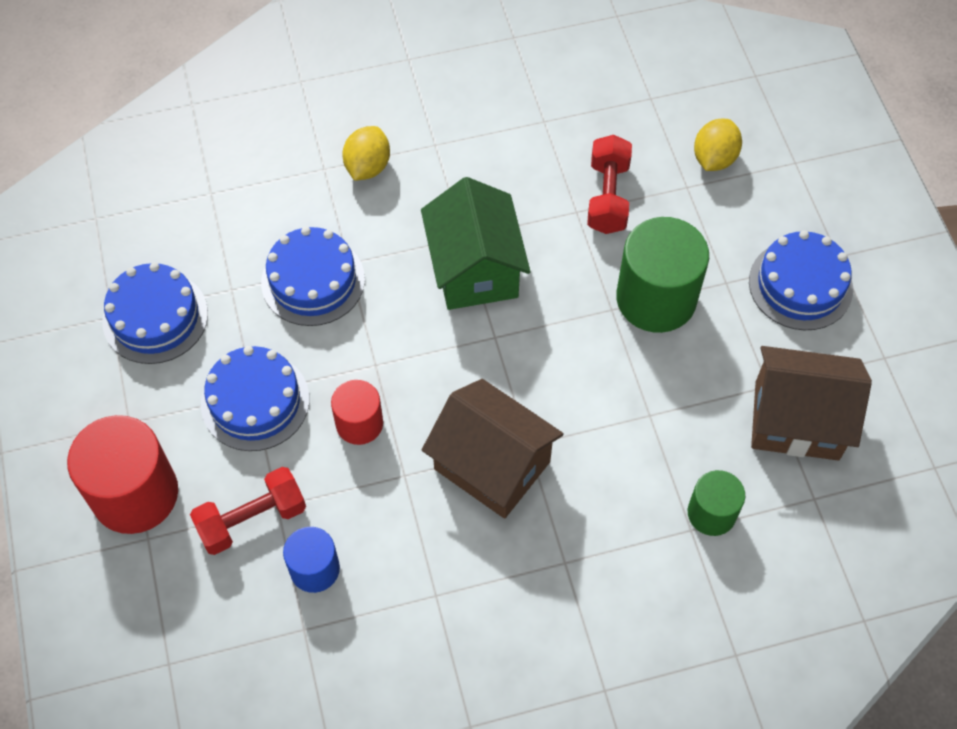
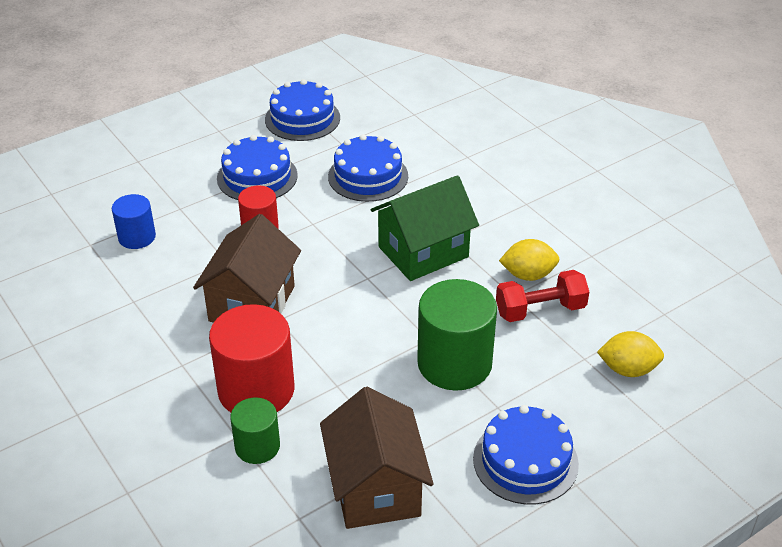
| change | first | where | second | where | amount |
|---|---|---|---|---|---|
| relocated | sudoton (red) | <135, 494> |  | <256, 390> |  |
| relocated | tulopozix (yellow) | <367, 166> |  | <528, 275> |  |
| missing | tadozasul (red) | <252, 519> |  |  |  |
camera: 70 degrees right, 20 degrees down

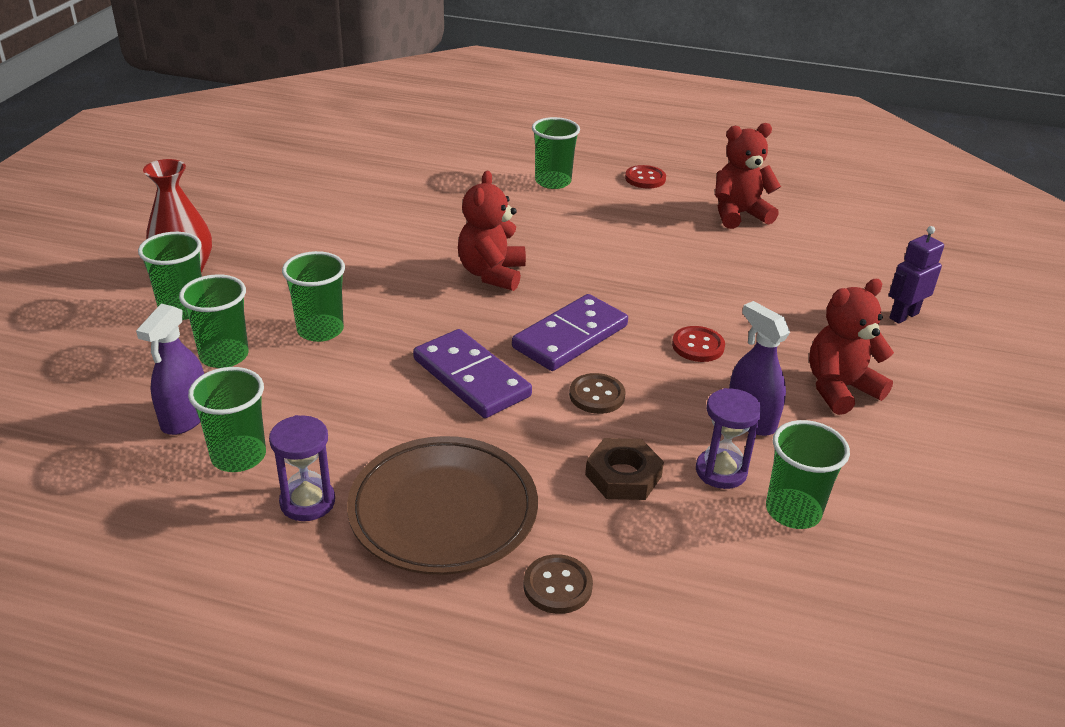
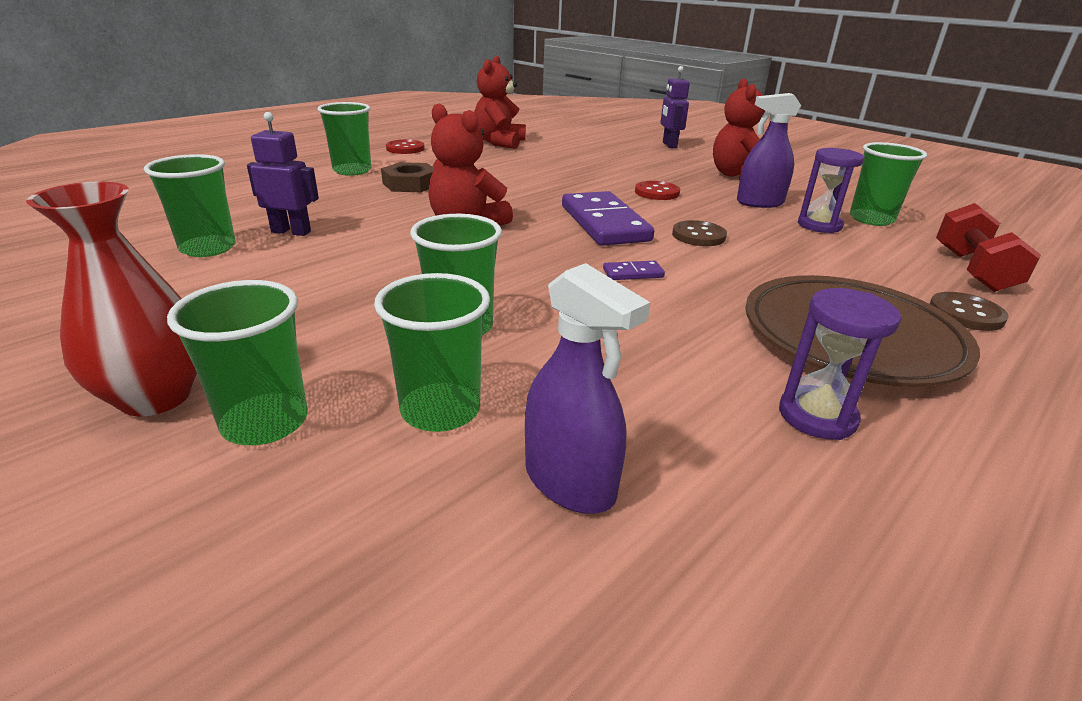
| change | first | where | second | where | amount |
|---|---|---|---|---|---|
| relocated | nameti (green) | <238, 456> |  | <208, 248> |  |
| appeared |  |  | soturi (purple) | <291, 232> |  |
| relocated | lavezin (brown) | <623, 475> |  | <410, 184> |  |
| size | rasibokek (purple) | <471, 377> |  | <633, 273> | x0.42 |
| appeared |  |  | tadozasul (red) | <973, 270> |  |
camera: 60 degrees left, 5 degrees down

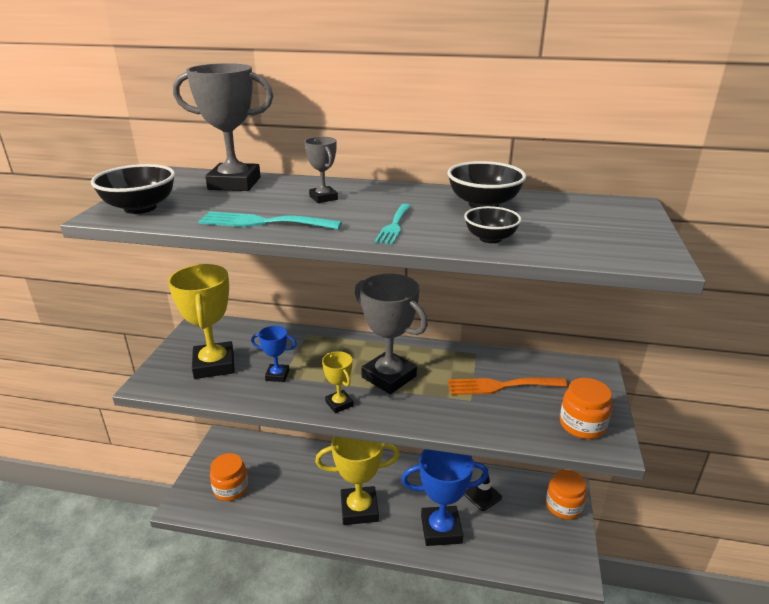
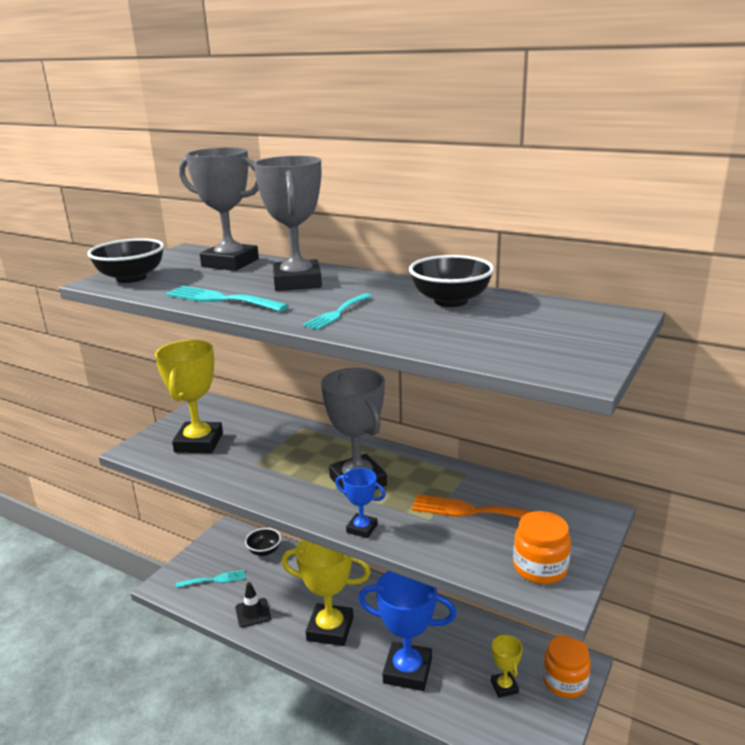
| change | first | where | second | where | amount |
|---|---|---|---|---|---|
| exchanged | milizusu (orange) | <231, 488> | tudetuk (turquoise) | <214, 580> |  |
| relocated | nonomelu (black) | <482, 495> |  | <253, 613> |  |
| relocated | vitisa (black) | <490, 238> |  | <264, 551> |  |
| size | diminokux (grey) | <323, 198> |  | <297, 282> | x2.01 |
| relocated | diminokux (blue) | <277, 375> |  | <362, 528> |  |
| relocated | diminokux (yellow) | <339, 404> |  | <504, 687> |  |
camera: 20 degrees right, 5 degrees down

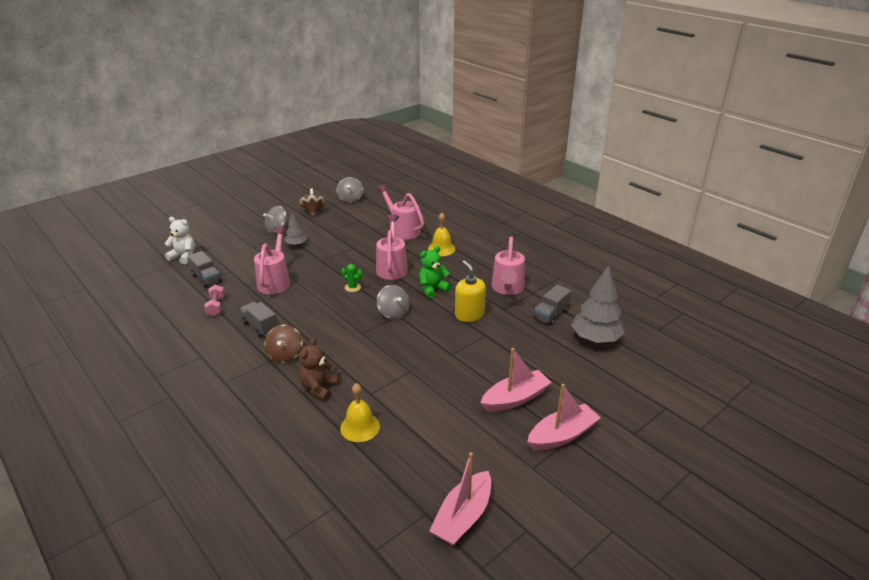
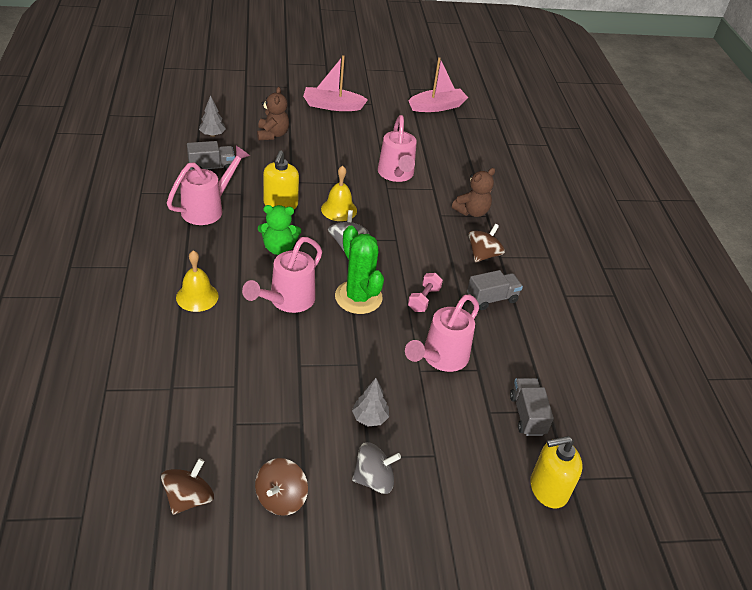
| change | first | where | second | where | amount |
|---|---|---|---|---|---|
| colour | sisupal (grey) | <350, 199> | sisupal (brown) | <189, 498> |  |
| size | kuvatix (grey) | <595, 339> |  | <212, 135> | x0.52 |
| appeared |  |  | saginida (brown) | <272, 134> |  |
| relocated | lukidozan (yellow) | <360, 427> |  | <339, 209> |  |
| size | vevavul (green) | <352, 287> |  | <358, 297> | x2.16 |
| relocated | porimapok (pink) | <402, 230> |  | <396, 175> |  |
| relocated | tadozasul (pink) | <216, 306> |  | <423, 299> |  |
| spun | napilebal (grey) | <260, 327> |  | <491, 299> | 105 degrees counterclockwise |
| exchanged | saginida (white) | <184, 257> | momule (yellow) | <548, 489> |  |
| missing | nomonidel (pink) | <515, 399> |  |  |  |
camera: 150 degrees left, 10 degrees up

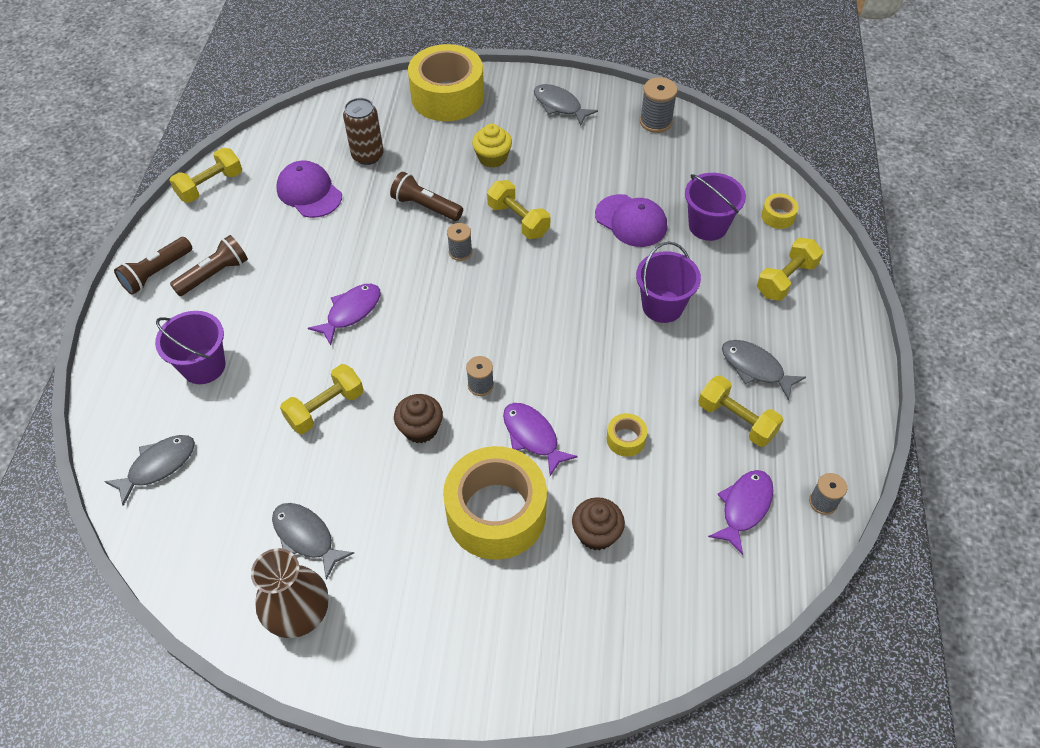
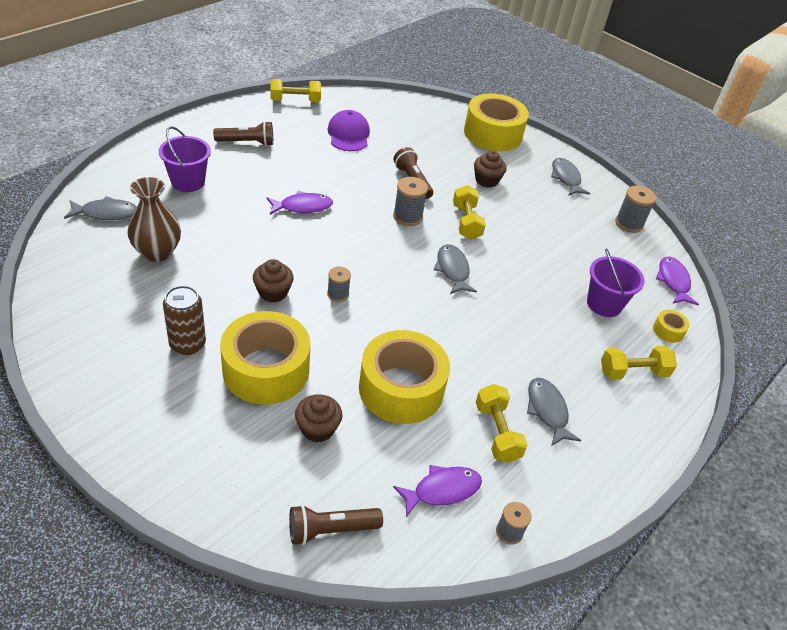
| change | first | where | second | where | amount |
|---|---|---|---|---|---|
| relocated | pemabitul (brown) | <299, 614> |  | <157, 252> |  |
| relocated | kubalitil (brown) | <367, 155> |  | <187, 344> |  |
| relocated | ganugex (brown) | <156, 273> |  | <330, 530> |  |
| size | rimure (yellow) | <626, 439> |  | <401, 388> | x2.44 |
| size | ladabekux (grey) | <460, 252> |  | <407, 216> | x1.54 |
| relocated | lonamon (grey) | <306, 537> |  | <452, 270> |  |
| colour | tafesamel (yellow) | <492, 158> | tafesamel (brown) | <486, 180> |  |
| relocated | lonamon (purple) | <532, 436> |  | <673, 281> |  |
| missing | tadozasul (yellow) | <325, 408> |  |  |  |
| missing | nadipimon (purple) | <631, 221> |  |  |  |
| missing | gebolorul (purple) | <662, 306> |  |  |  |
camera: 30 degrees right, 10 degrees down

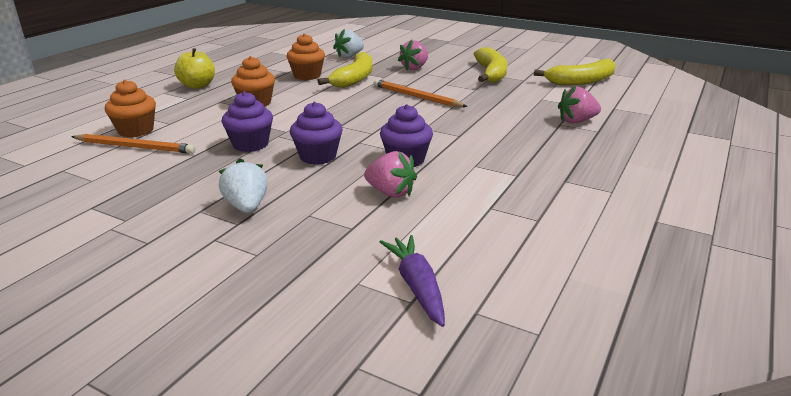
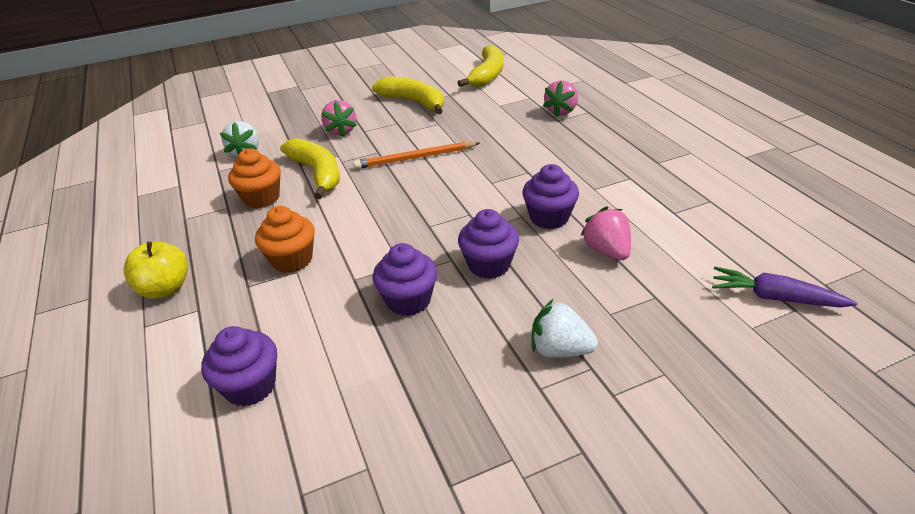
| change | first | where | second | where | amount |
|---|---|---|---|---|---|
| colour | tafesamel (orange) | <136, 131> | tafesamel (purple) | <250, 386> |  |
| spun | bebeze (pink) | <390, 193> |  | <607, 251> | 90 degrees counterclockwise |
| missing | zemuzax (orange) | <135, 147> |  |  |  |
camera: 50 degrees left, 10 degrees up

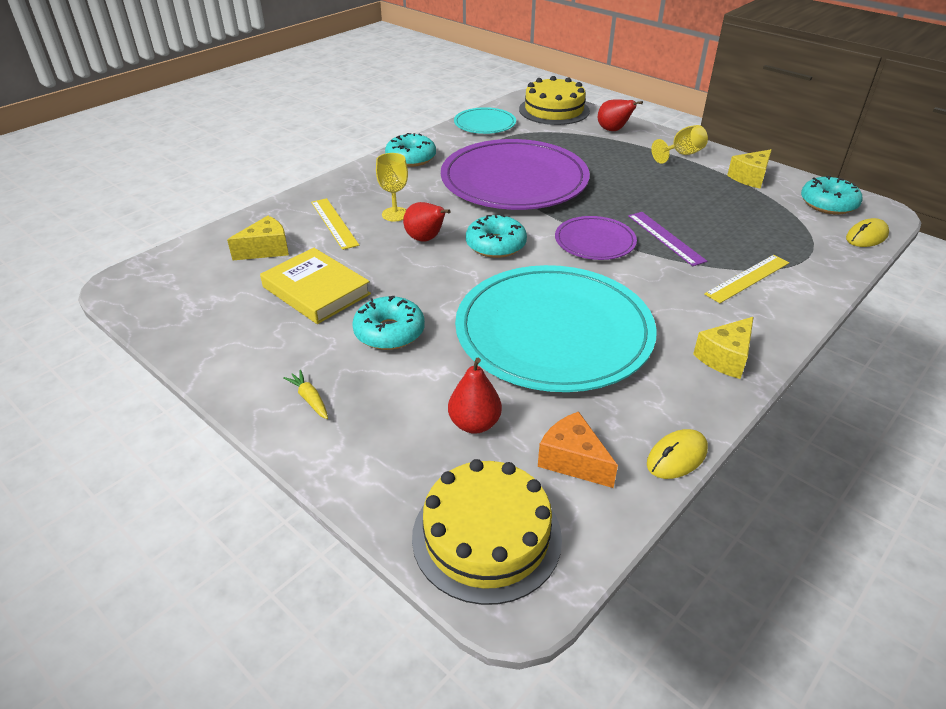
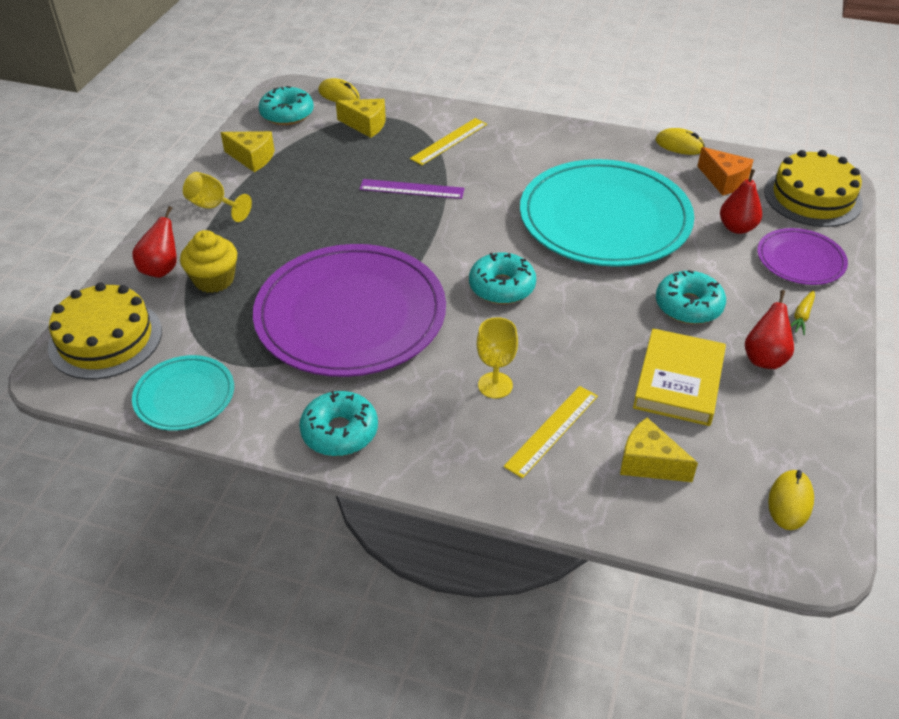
| change | first | where | second | where | amount |
|---|---|---|---|---|---|
| appeared |  |  | tafesamel (yellow) | <214, 280> |  |
| relocated | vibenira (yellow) | <725, 357> |  | <366, 125> |  |
| spun | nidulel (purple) | <666, 238> |  | <412, 189> | 60 degrees clockwise |
| spun | nidulel (yellow) | <747, 278> |  | <449, 141> | 75 degrees counterclockwise |
| spun | vibenira (orange) | <573, 460> |  | <724, 181> | 60 degrees counterclockwise |
| relocated | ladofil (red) | <426, 239> |  | <764, 358> |  |
| relocated | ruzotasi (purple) | <595, 241> |  | <800, 260> |  |
| appeared |  |  | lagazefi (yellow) | <790, 502> |  |
camera: 115 degrees left, 5 degrees up

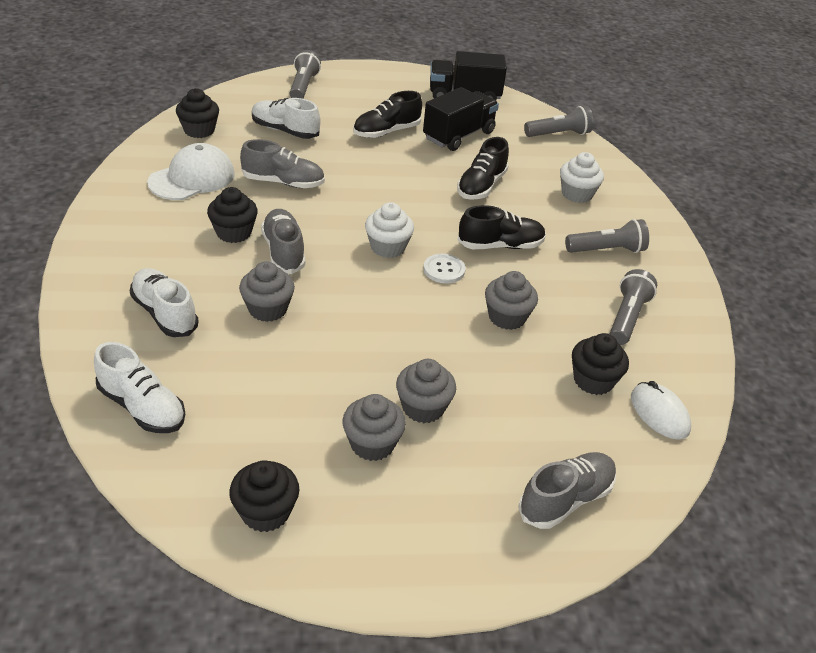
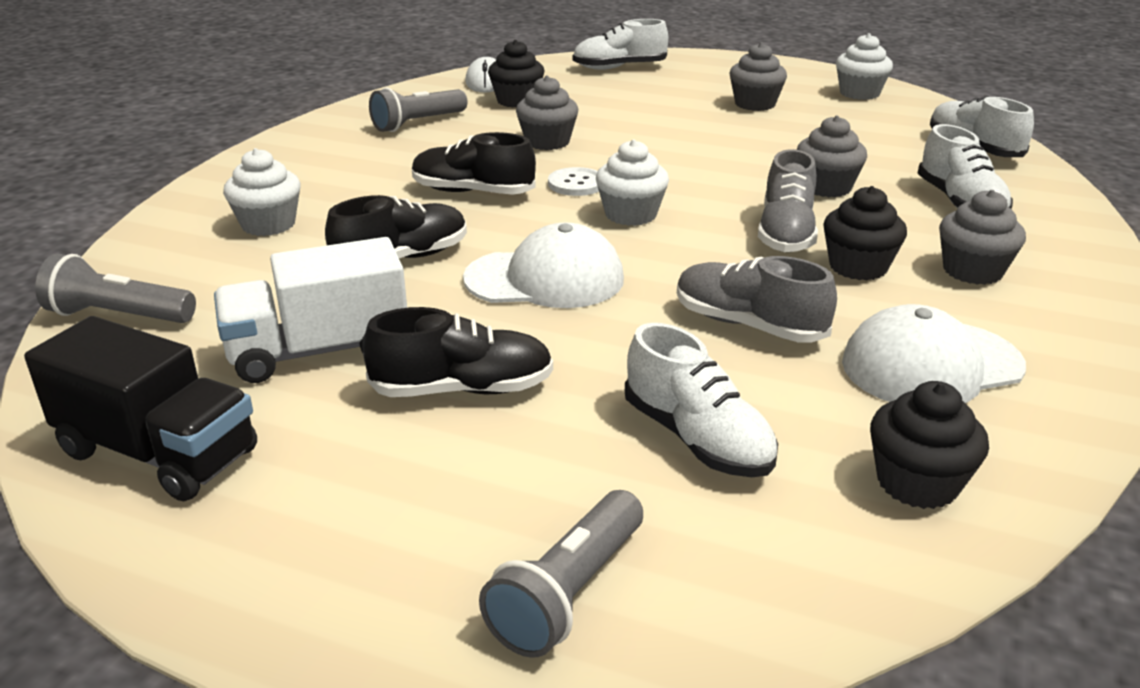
| change | first | where | second | where | amount |
|---|---|---|---|---|---|
| colour | napilebal (black) | <458, 135> | napilebal (white) | <319, 351> |  |
| appeared |  |  | nadipimon (white) | <545, 279> |  |
| colour | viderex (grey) | <565, 499> | viderex (white) | <619, 68> |  |
| colour | tafesamel (black) | <265, 512> | tafesamel (white) | <859, 93> |  |
| relocated | tafesamel (grey) | <423, 407> |  | <972, 271> |  |
| missing | ganugex (grey) | <607, 250> |  |  |  |
camera: 150 degrees left, 10 degrees down

